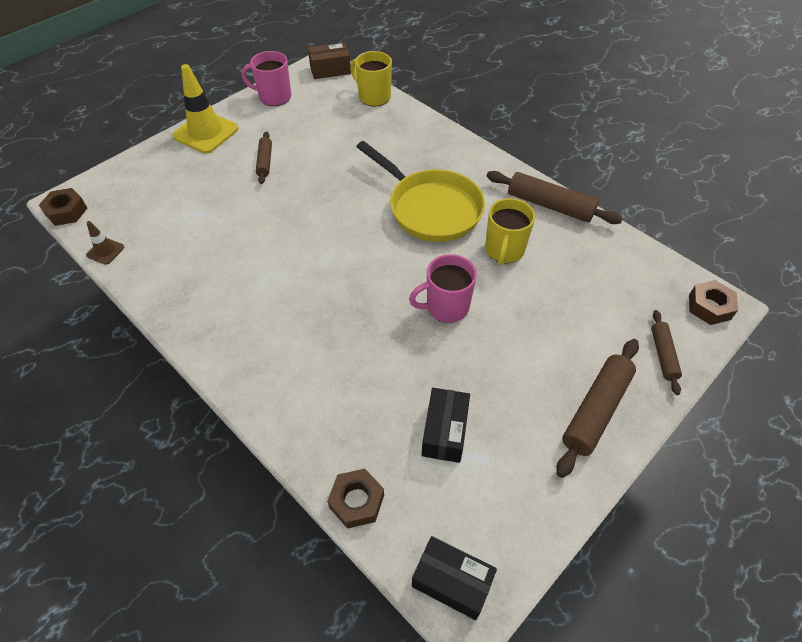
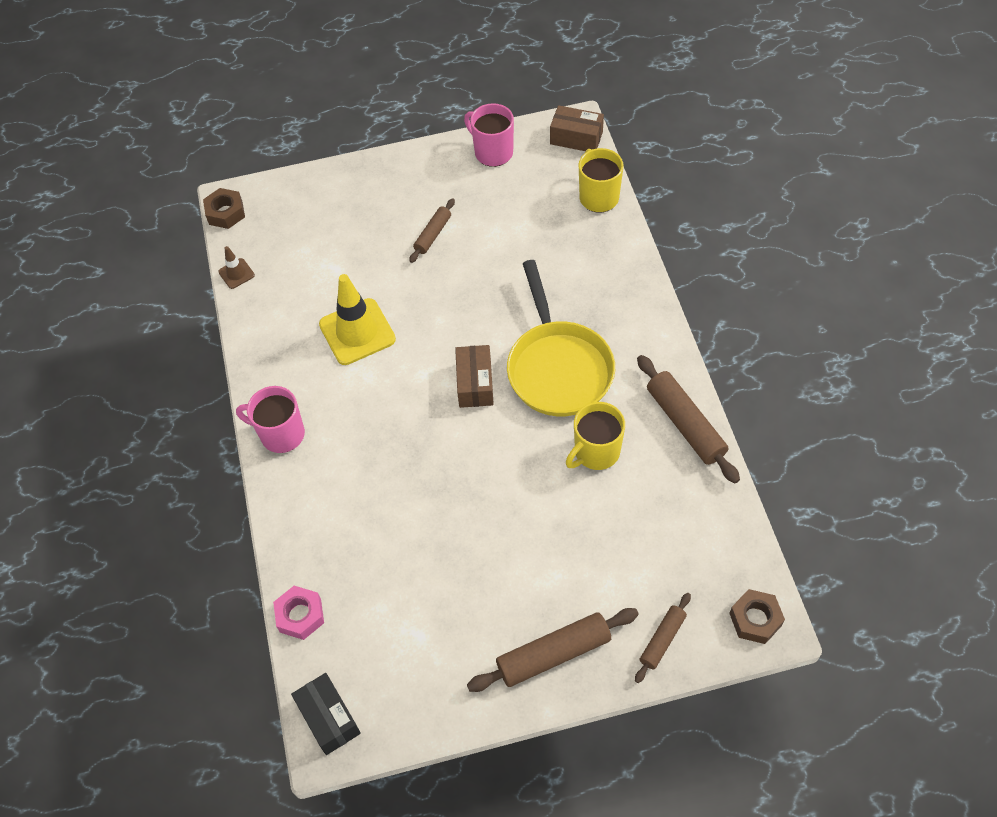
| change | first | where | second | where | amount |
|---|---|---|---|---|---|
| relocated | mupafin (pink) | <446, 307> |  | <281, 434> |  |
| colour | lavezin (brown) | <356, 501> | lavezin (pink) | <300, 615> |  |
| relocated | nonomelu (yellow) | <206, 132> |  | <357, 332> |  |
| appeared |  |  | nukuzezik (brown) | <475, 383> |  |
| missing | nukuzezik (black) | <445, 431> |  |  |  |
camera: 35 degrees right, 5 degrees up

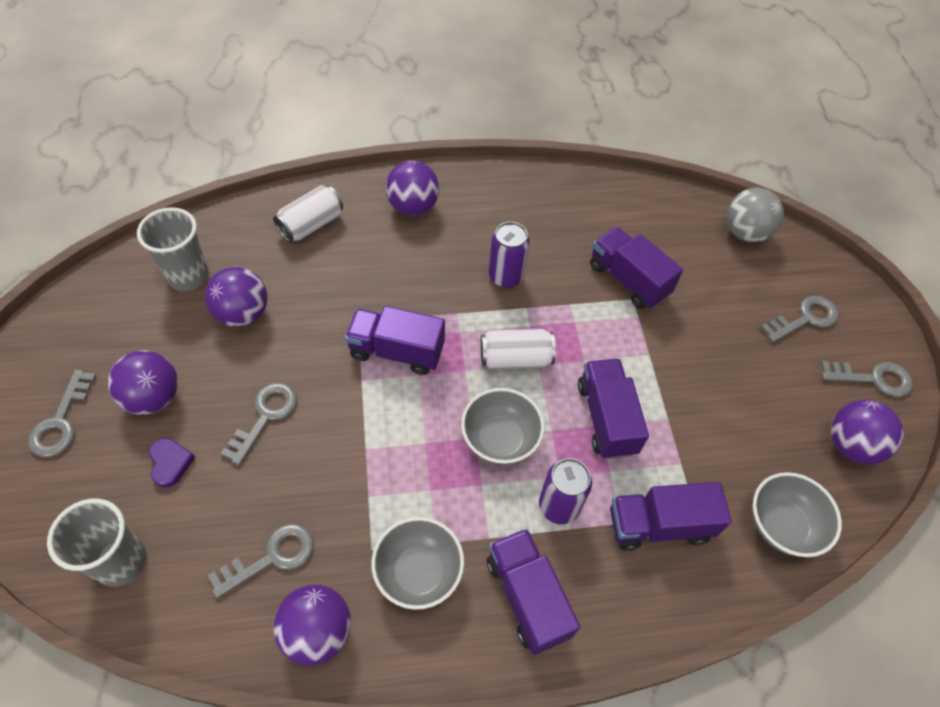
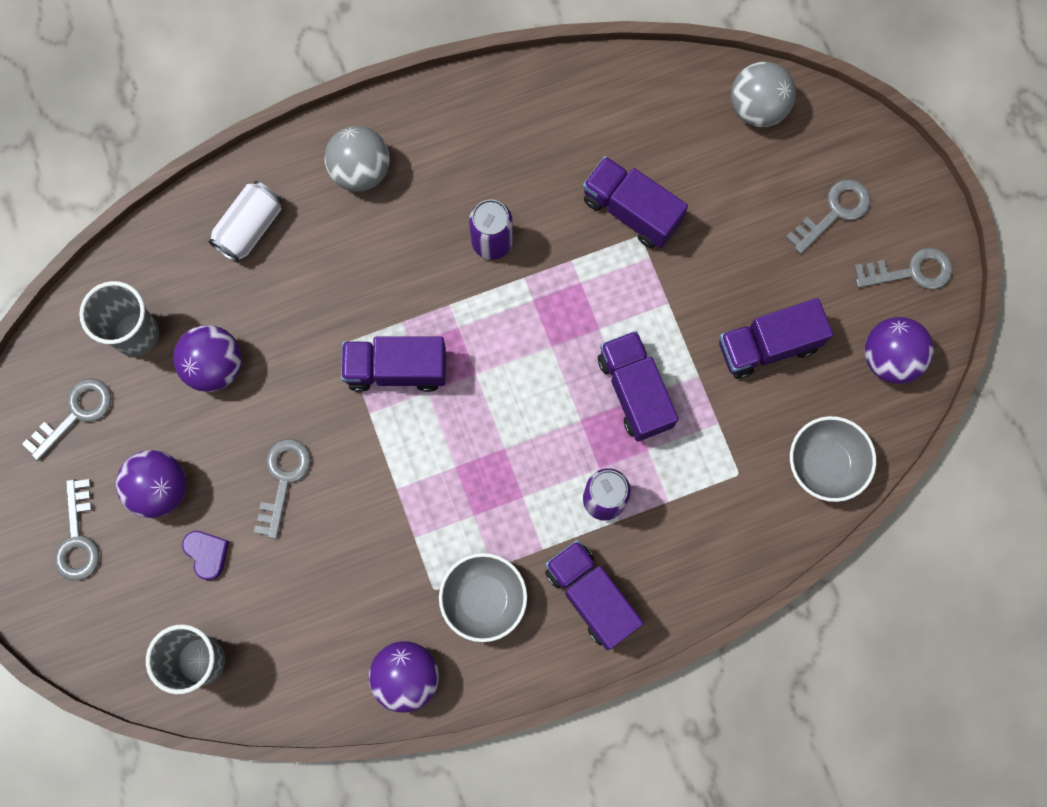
| change | first | where | second | where | amount |
|---|---|---|---|---|---|
| relocated | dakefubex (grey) | <272, 557> |  | <75, 414> |  |
| colour | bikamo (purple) | <413, 206> | bikamo (grey) | <360, 170> |  |
| relocated | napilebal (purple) | <659, 525> |  | <768, 345> |  |
| missing | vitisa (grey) | <500, 439> |  |  |  |
| missing | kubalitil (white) | <515, 359> |  |  |  |
camera: 10 degrees left, 20 degrees up

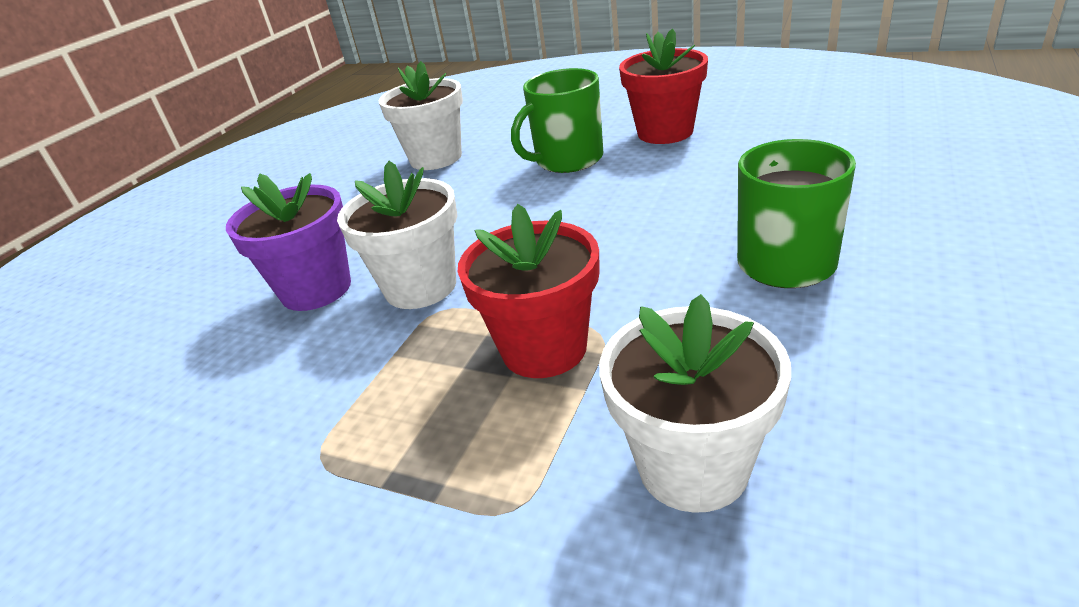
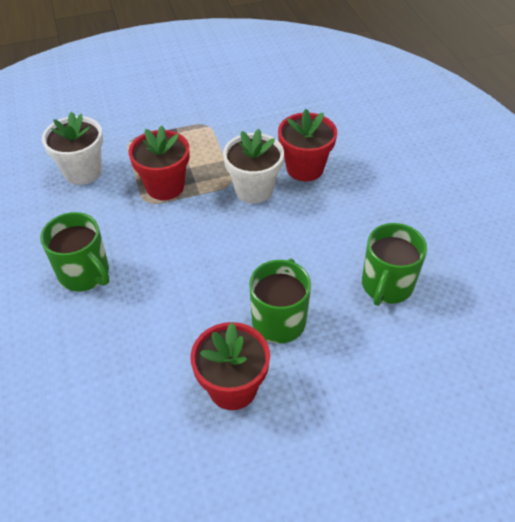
| change | first | where | second | where | amount |
|---|---|---|---|---|---|
| colour | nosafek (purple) | <316, 289> | nosafek (red) | <305, 168> |  |
| exchanged | nosafek (white) | <436, 158> | mupafin (green) | <386, 285> |  |
camera: 135 degrees right, 15 degrees up

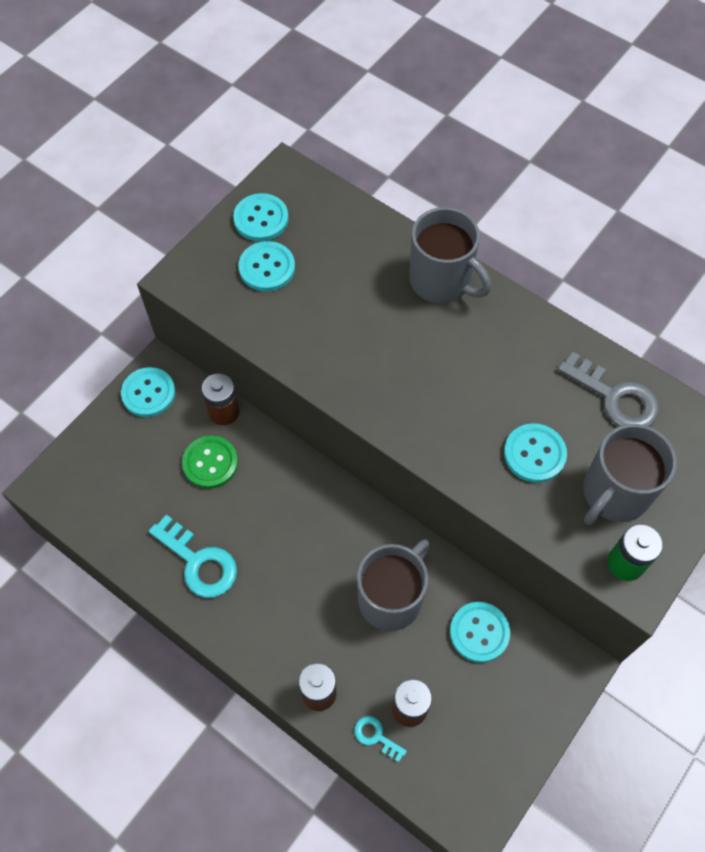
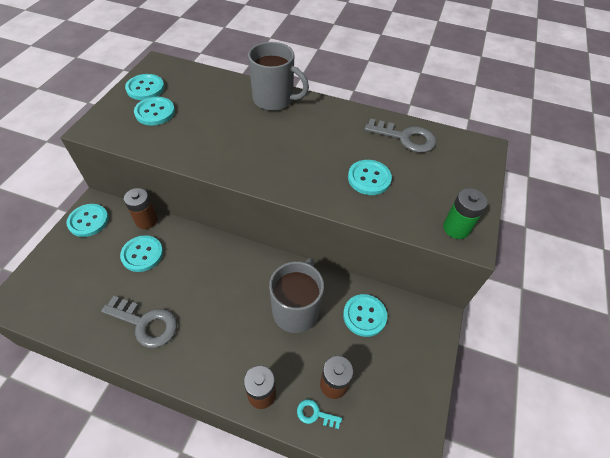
| change | first | where | second | where | amount |
|---|---|---|---|---|---|
| colour | dakefubex (turquoise) | <199, 562> | dakefubex (grey) | <145, 323> |  |
| colour | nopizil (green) | <210, 463> | nopizil (turquoise) | <142, 254> |  |
| missing | mupafin (grey) | <614, 493> |  |  |  |
camera: 20 degrees left, 10 degrees down

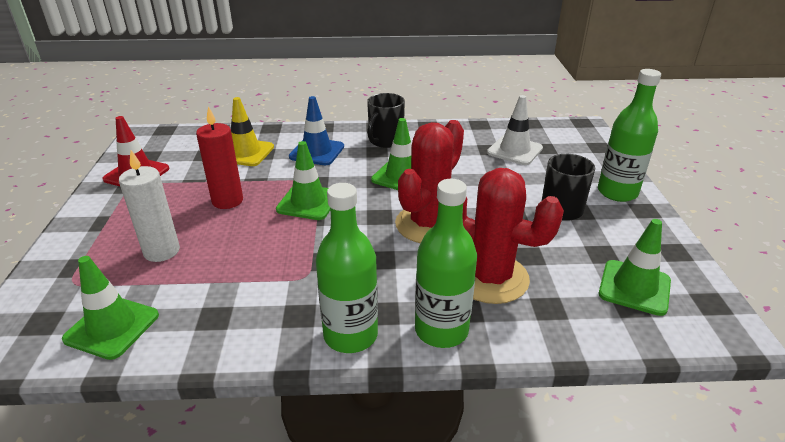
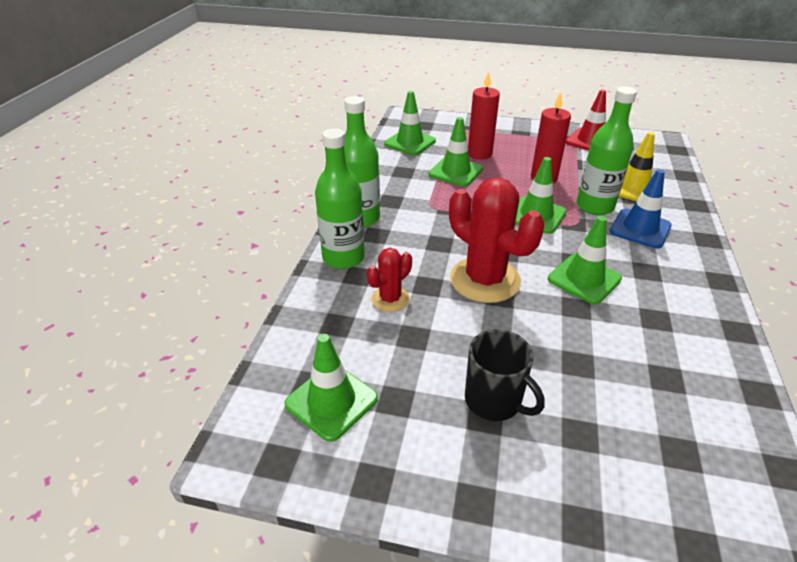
| change | first | where | second | where | amount |
|---|---|---|---|---|---|
| size | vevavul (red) | <490, 278> |  | <390, 299> | x0.52 |
| appeared |  |  | nonomelu (green) | <455, 172> |  |
| colour | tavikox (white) | <162, 251> | tavikox (red) | <479, 154> |  |
| relocated | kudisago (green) | <617, 192> |  | <594, 206> |  |
| missing | mupafin (black) | <385, 141> |  |  |  |
| missing | nonomelu (white) | <514, 150> |  |  |  |
camera: 105 degrees right, 5 degrees up

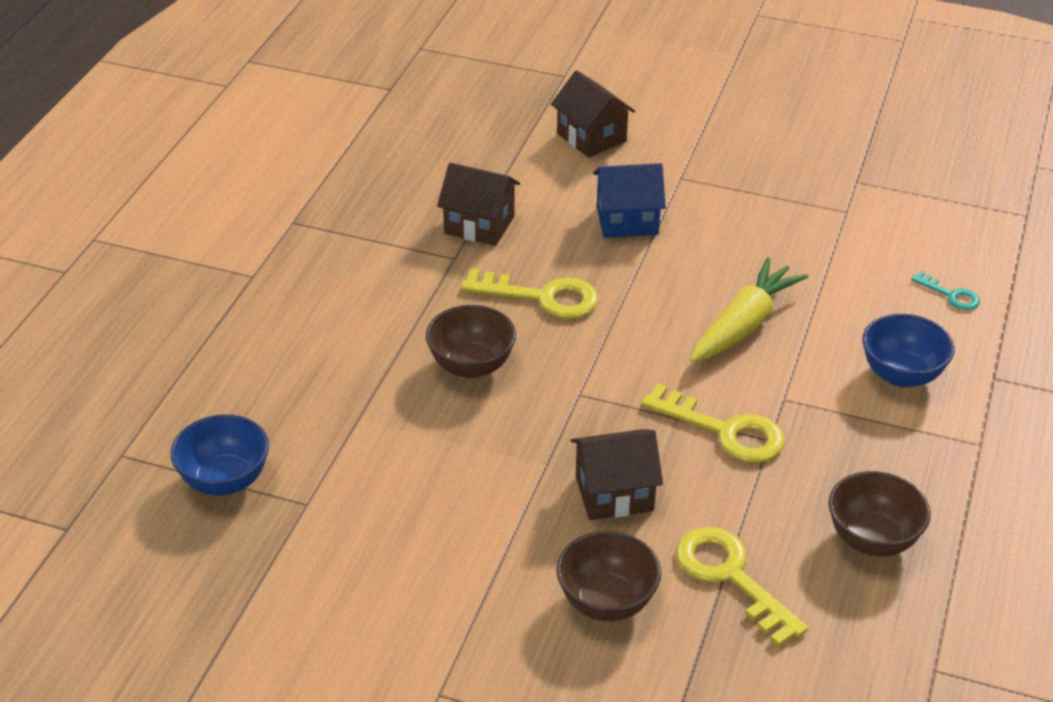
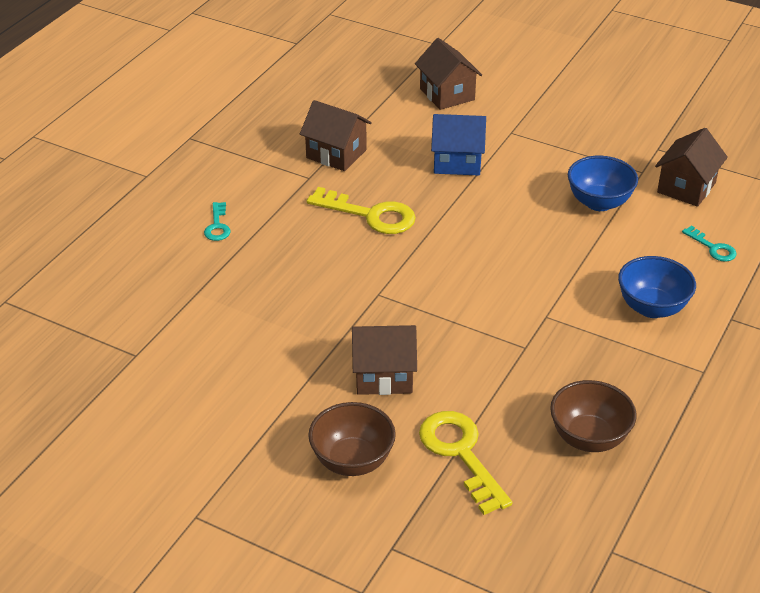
| change | first | where | second | where | amount |
|---|---|---|---|---|---|
| appeared |  |  | dakefubex (turquoise) | <217, 226> |  |
| relocated | vitisa (blue) | <225, 480> |  | <599, 202> |  |
| appeared |  |  | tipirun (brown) | <686, 187> |  |
| missing | vitisa (brown) | <471, 366> |  |  |  |
| missing | dakefubex (yellow) | <724, 431> |  |  |  |
| missing | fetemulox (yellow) | <744, 325> |  |  |  |
camera: 10 degrees right, 0 degrees up

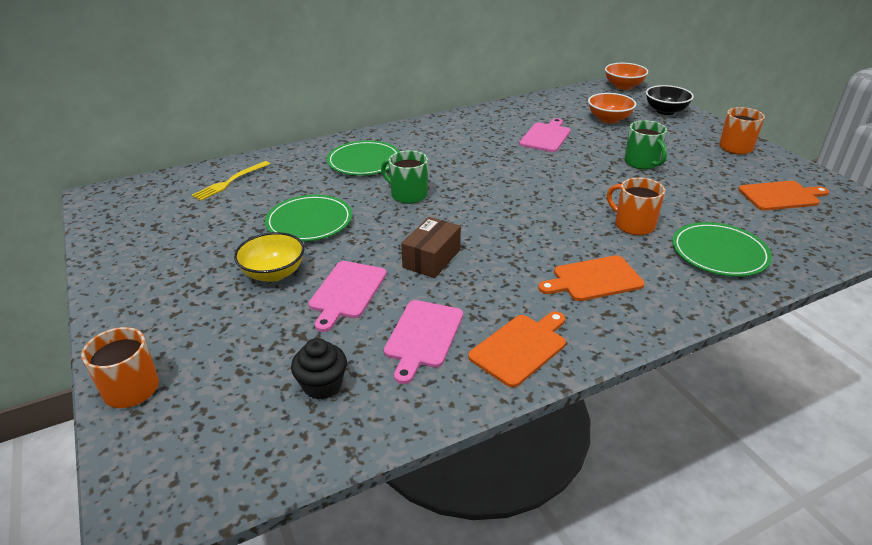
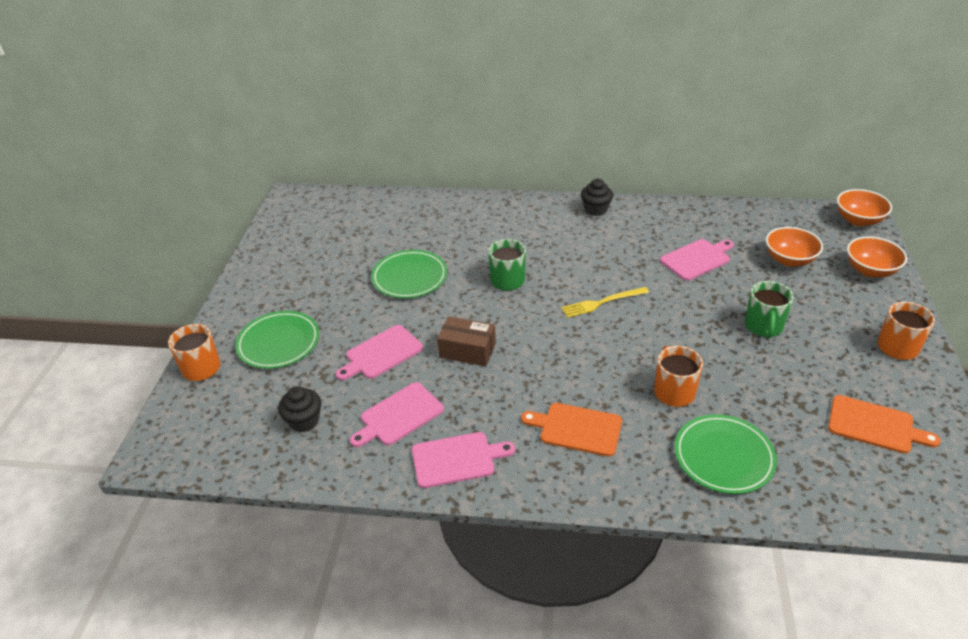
| change | first | where | second | where | amount |
|---|---|---|---|---|---|
| relocated | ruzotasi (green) | <364, 161> |  | <278, 342> |  |
| colour | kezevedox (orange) | <520, 348> | kezevedox (pink) | <457, 459> |  |
| spun | nukuzezik (brown) | <431, 258> |  | <467, 350> | 45 degrees clockwise |
| relocated | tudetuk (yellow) | <230, 182> |  | <602, 302> |  |
| appeared |  |  | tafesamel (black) | <595, 209> |  |
| colour | vitisa (black) | <665, 111> | vitisa (orange) | <870, 270> |  |
| missing | vitisa (yellow) | <273, 273> |  |  |  |
camera: 35 degrees right, 5 degrees up

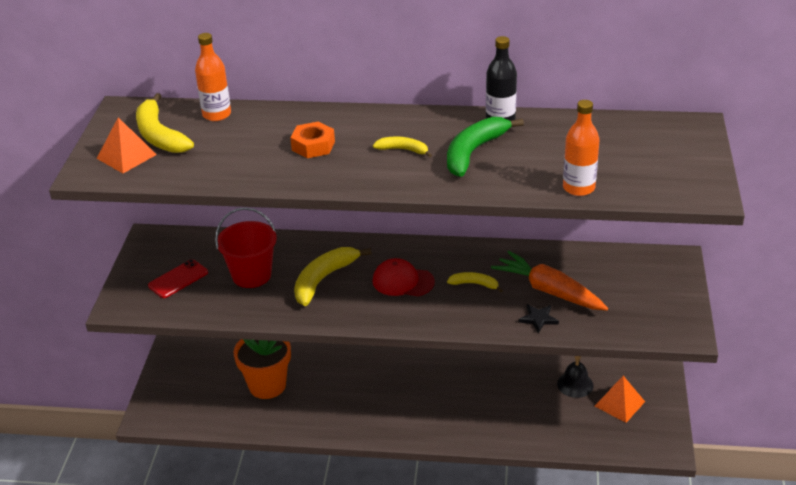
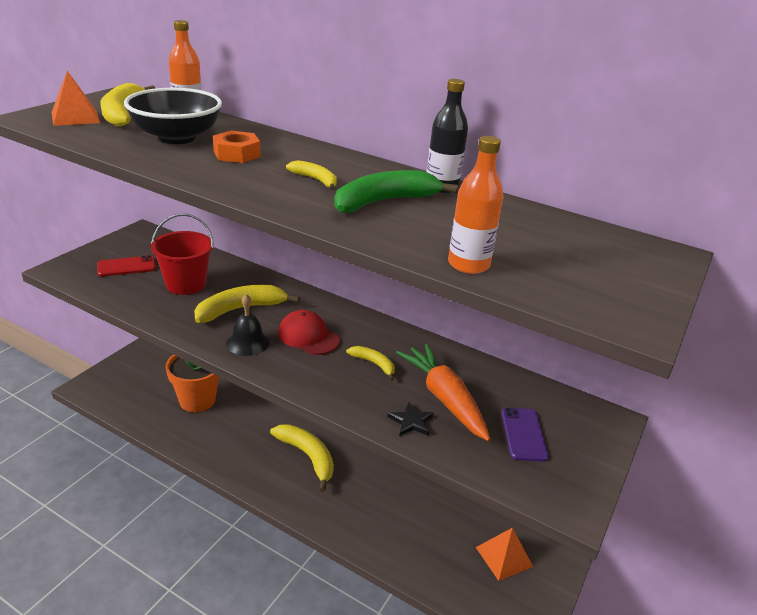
| change | first | where | second | where | amount |
|---|---|---|---|---|---|
| appeared |  |  | vitisa (black) | <177, 138> |  |
| relocated | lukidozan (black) | <575, 384> |  | <248, 342> |  |
| appeared |  |  | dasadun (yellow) | <307, 456> |  |
| appeared |  |  | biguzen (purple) | <523, 434> |  |
camera: 20 degrees right, 5 degrees down

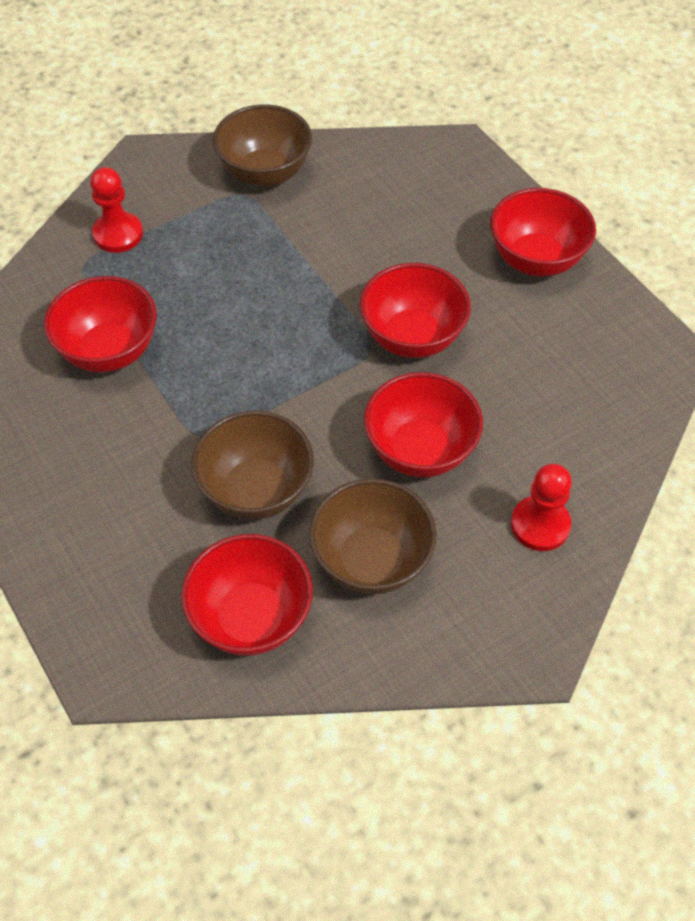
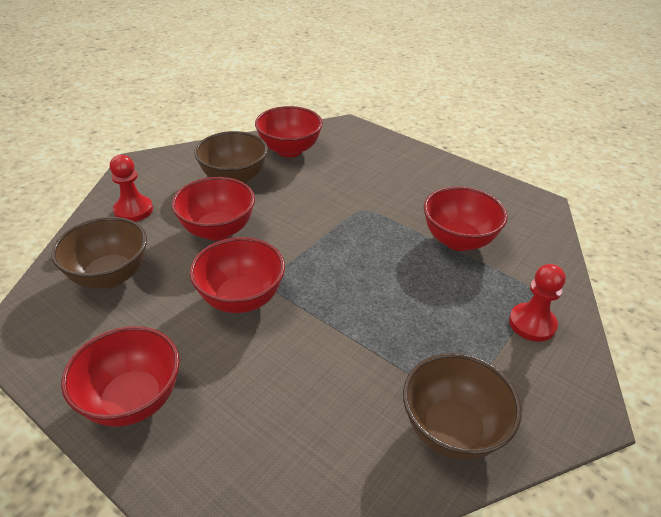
| change | first | where | second | where | amount |
|---|---|---|---|---|---|
| relocated | vitisa (brown) | <256, 490> |  | <110, 276> |  |
camera: 160 degrees right, 15 degrees down

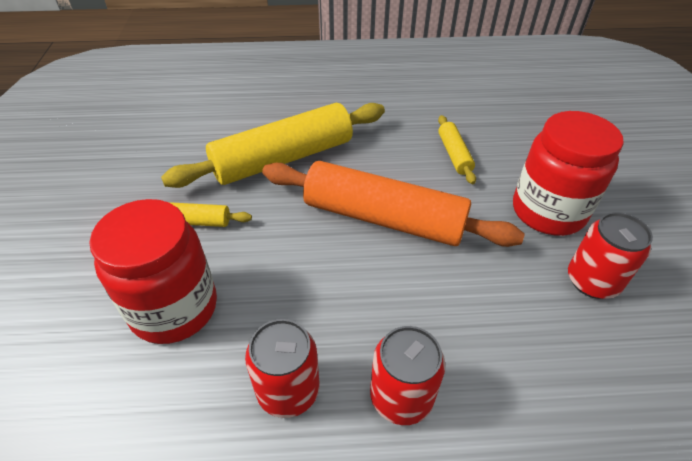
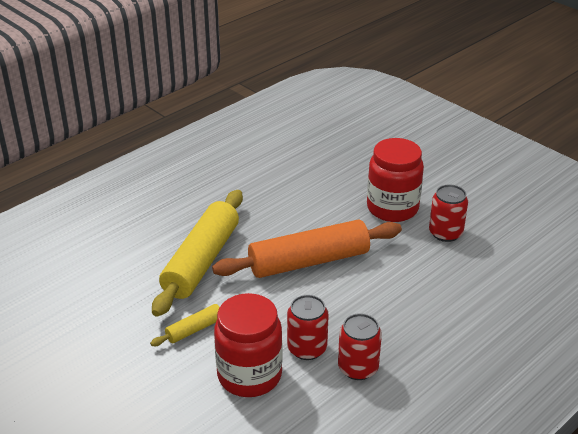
| change | first | where | second | where | amount |
|---|---|---|---|---|---|
| relocated | kubalitil (red) | <401, 397> |  | <307, 348> |  |
| missing | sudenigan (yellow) | <454, 154> |  |  |  |
camera: 40 degrees left, 10 degrees down

